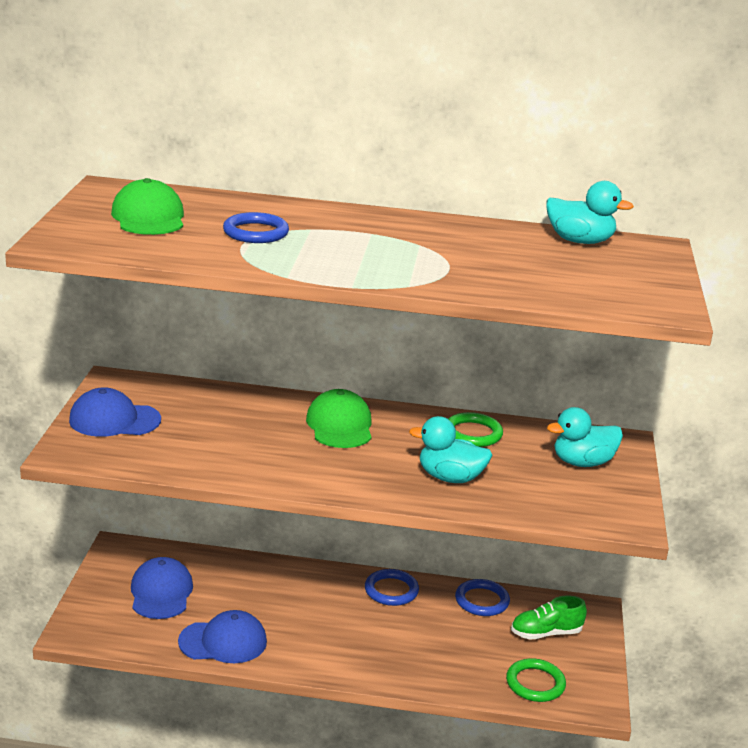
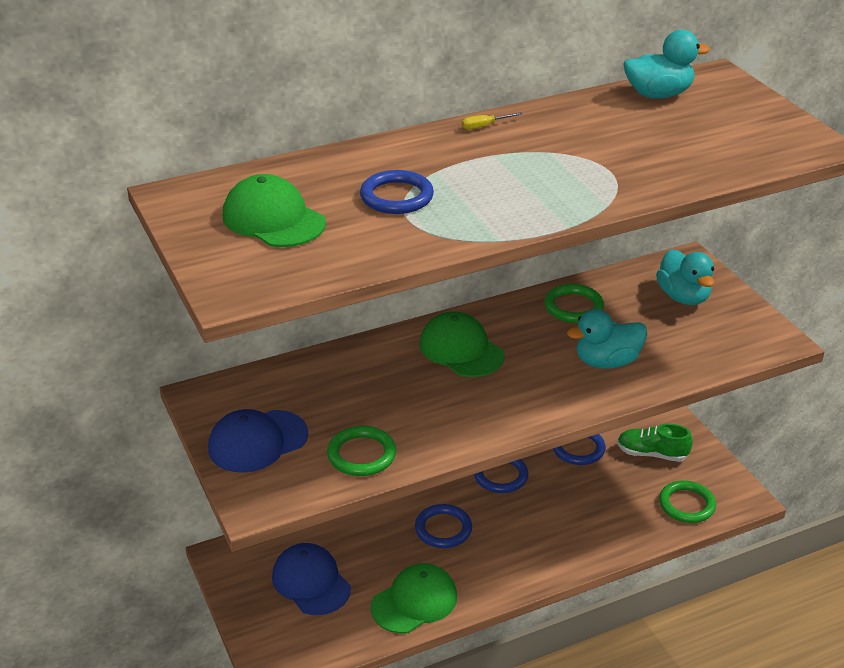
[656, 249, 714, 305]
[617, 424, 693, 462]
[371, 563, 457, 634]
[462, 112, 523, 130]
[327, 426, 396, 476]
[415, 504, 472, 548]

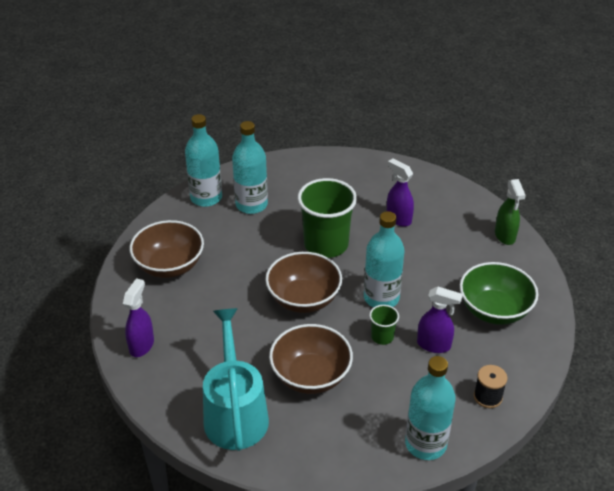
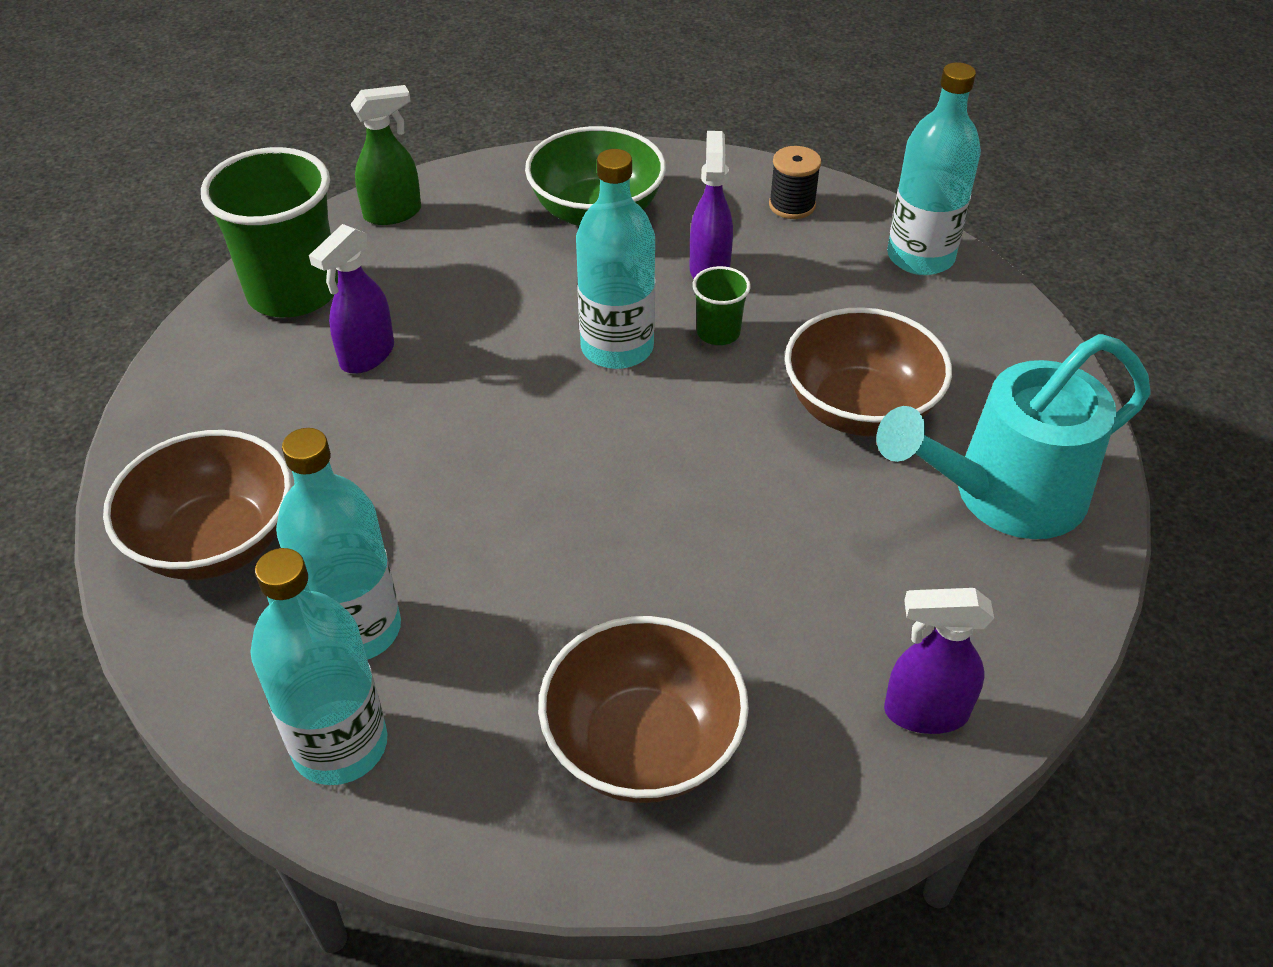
[201, 147, 338, 317]
[103, 430, 292, 580]

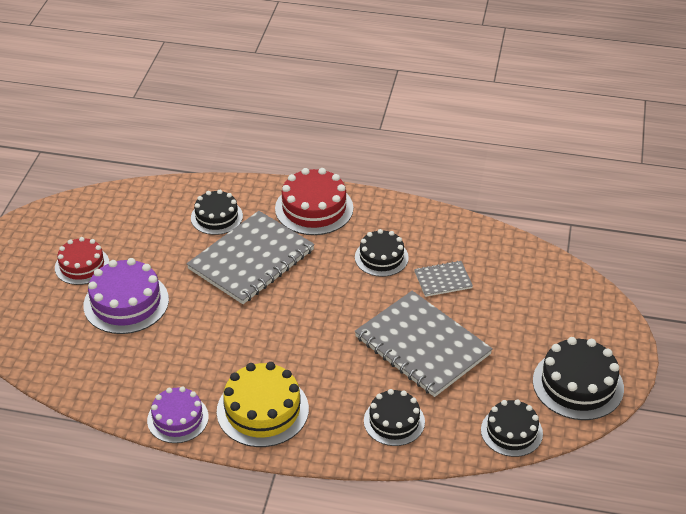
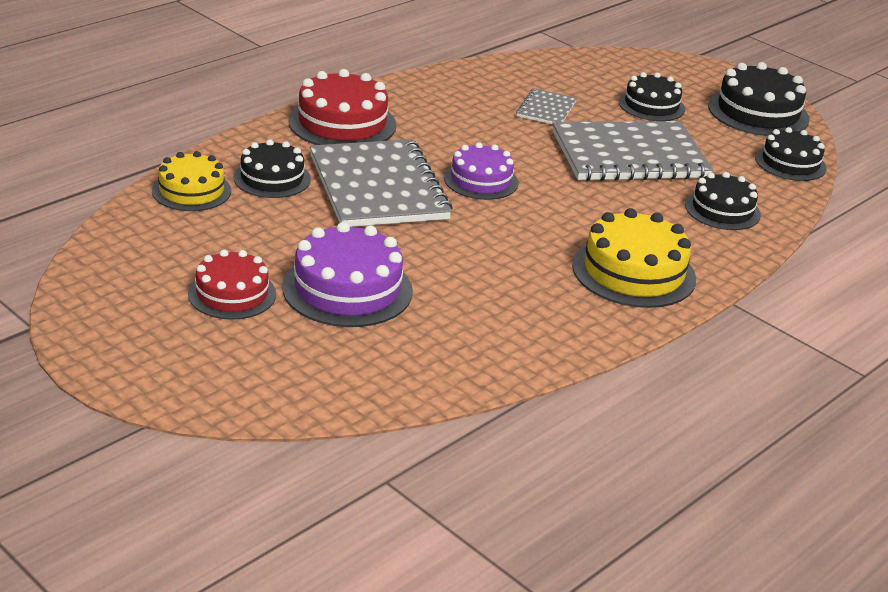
[619, 72, 685, 121]
[444, 142, 519, 200]
[152, 151, 231, 211]

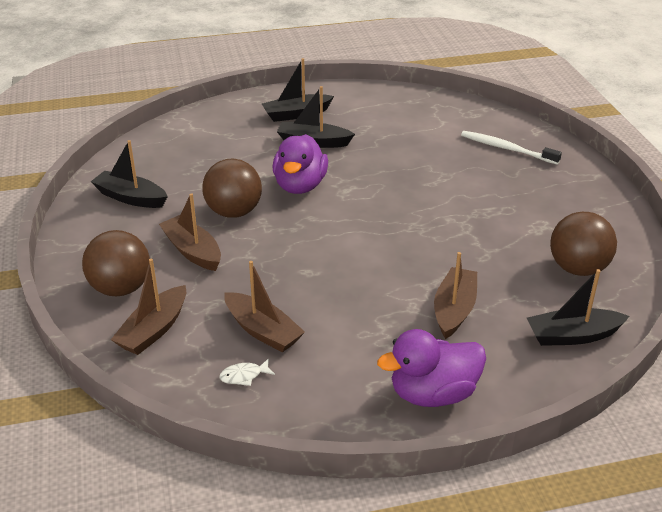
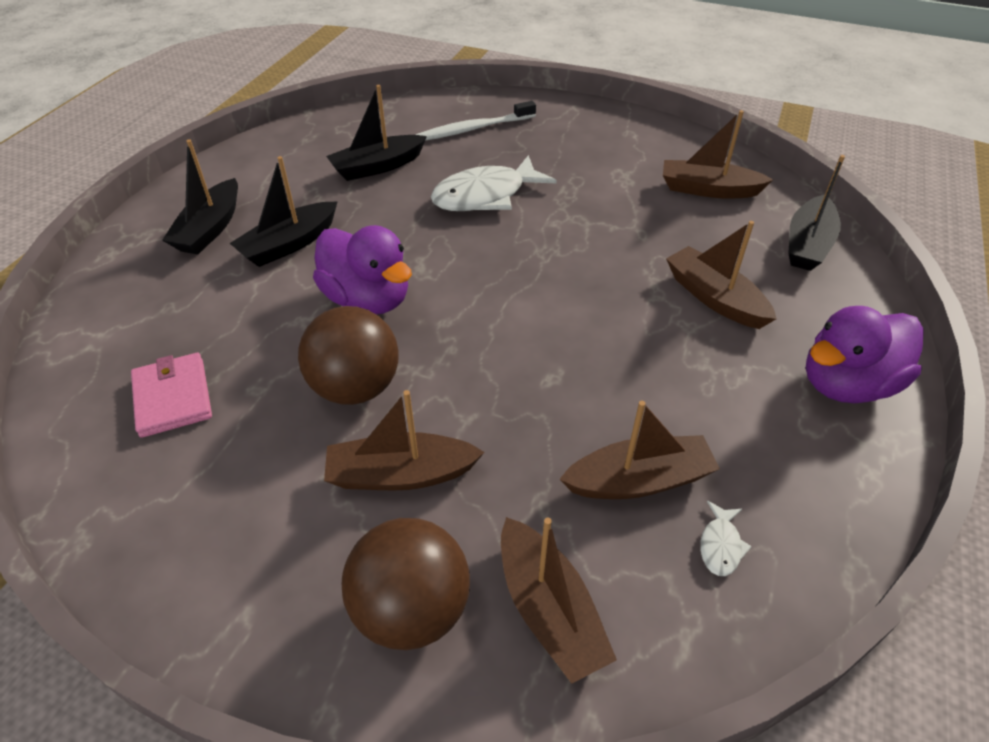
[326, 85, 427, 181]
[663, 110, 773, 199]
[806, 306, 924, 403]
[431, 155, 557, 211]
[131, 353, 212, 438]

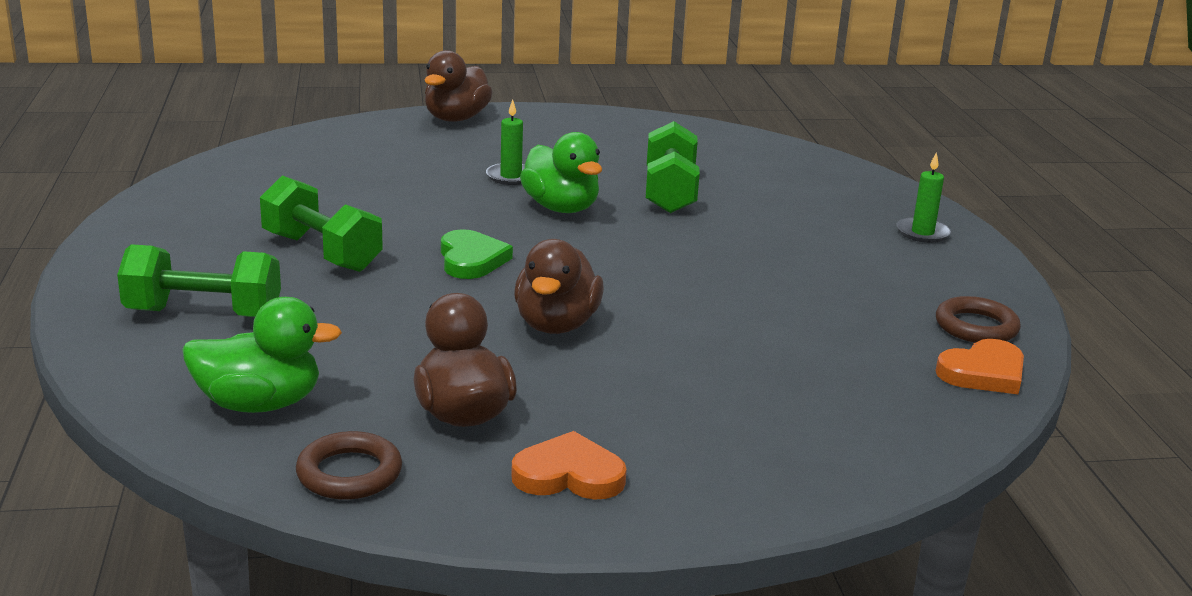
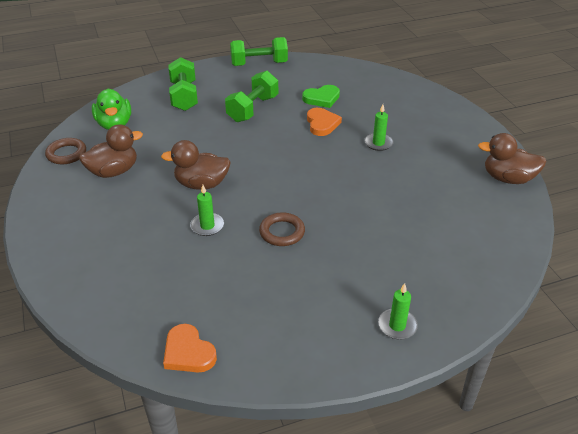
[478, 133, 546, 184]
[230, 37, 288, 66]
[520, 132, 602, 213] (first image)
[302, 85, 340, 108]
[259, 212, 305, 246]
[307, 108, 342, 136]
[190, 185, 224, 236]

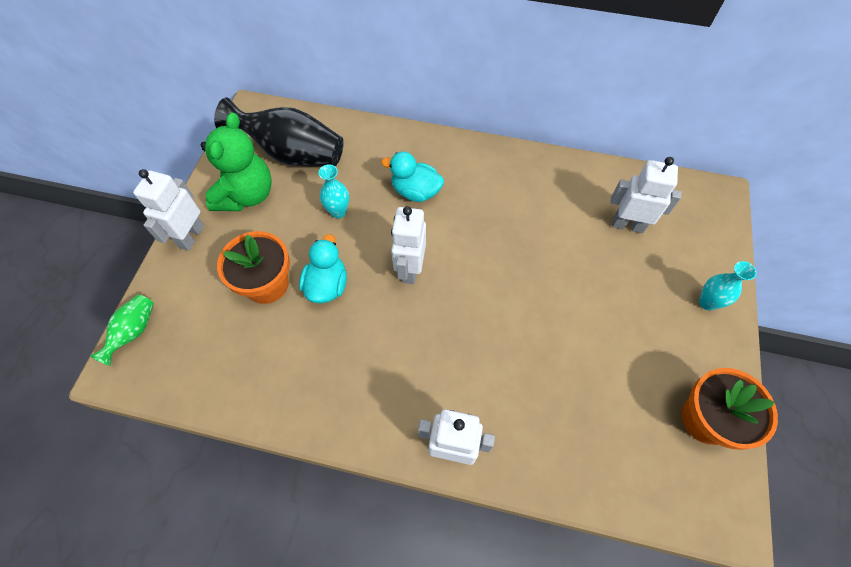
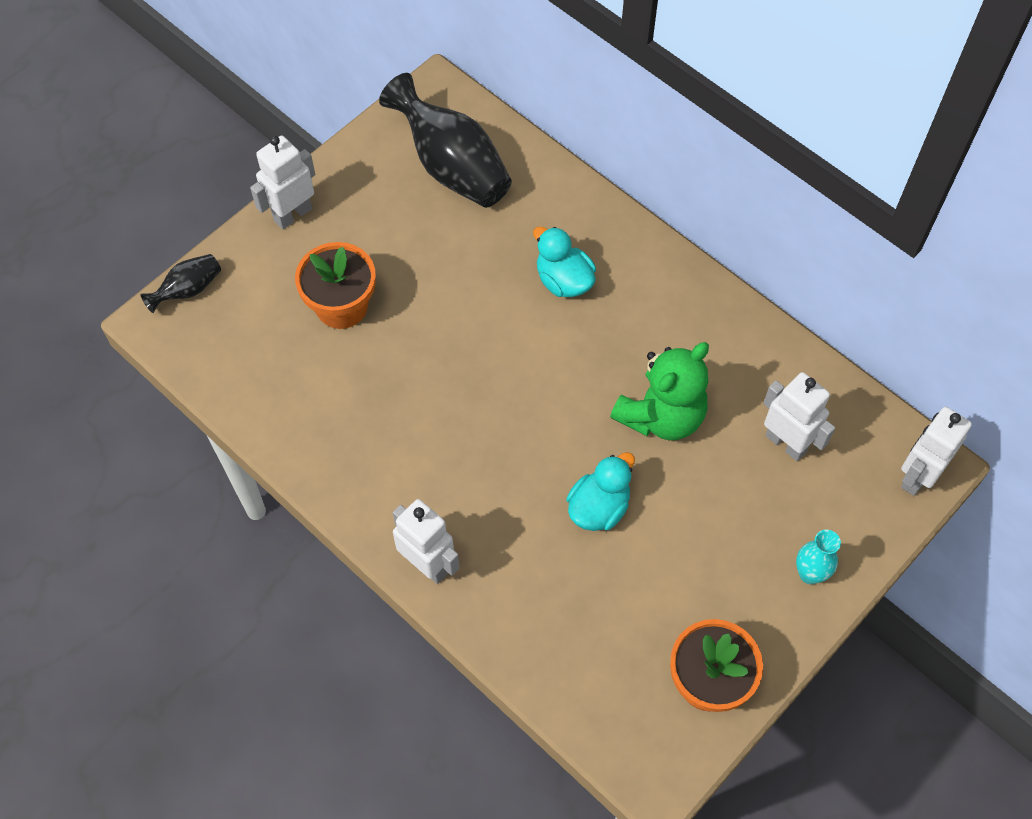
[610, 342, 709, 440]
[318, 164, 349, 219] (first image)
[901, 407, 972, 496]
[566, 452, 635, 531]
[140, 254, 221, 313]

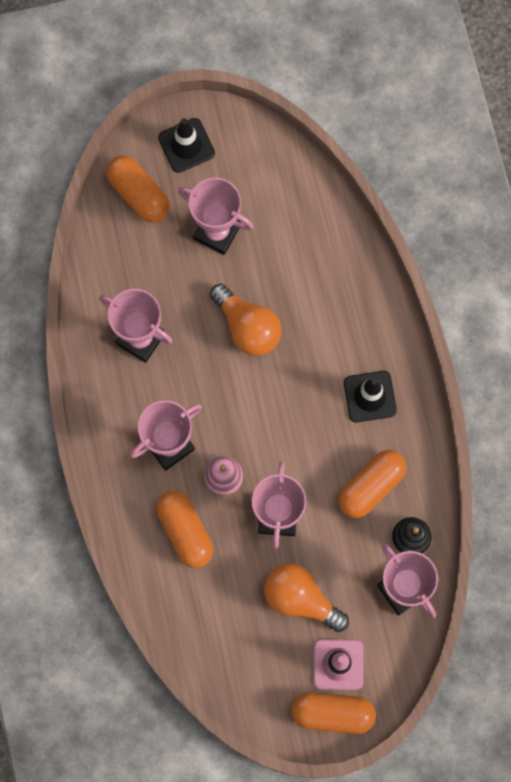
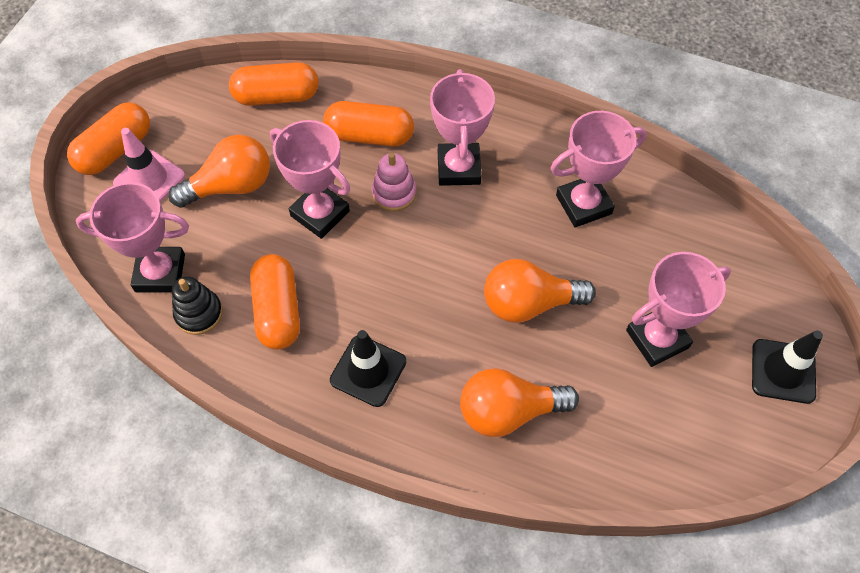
[229, 62, 319, 106]
[460, 368, 579, 437]

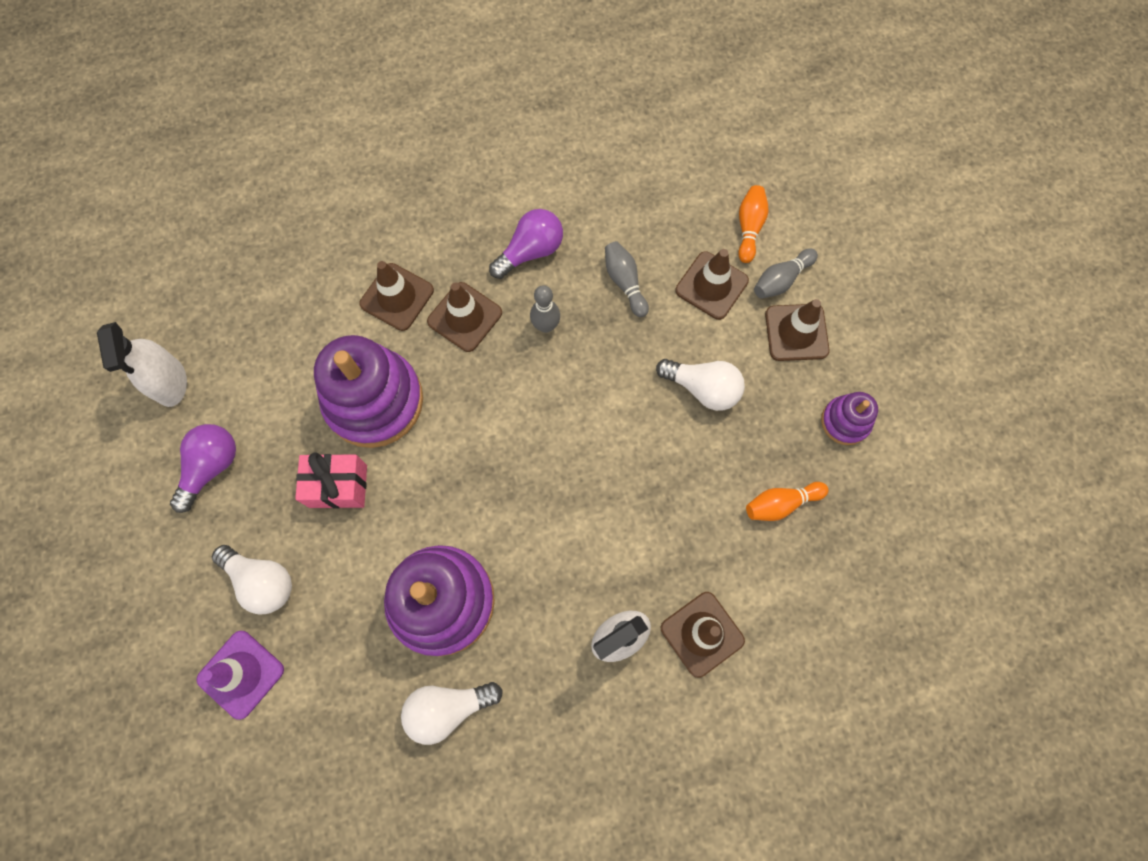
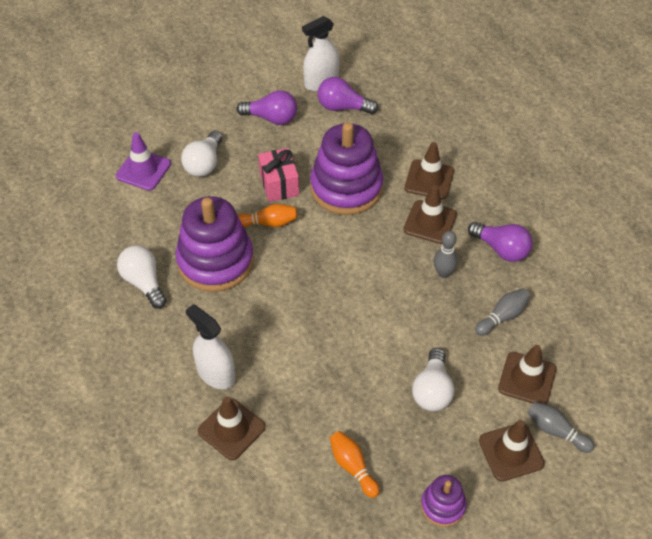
[238, 204, 297, 227]
[318, 77, 378, 114]

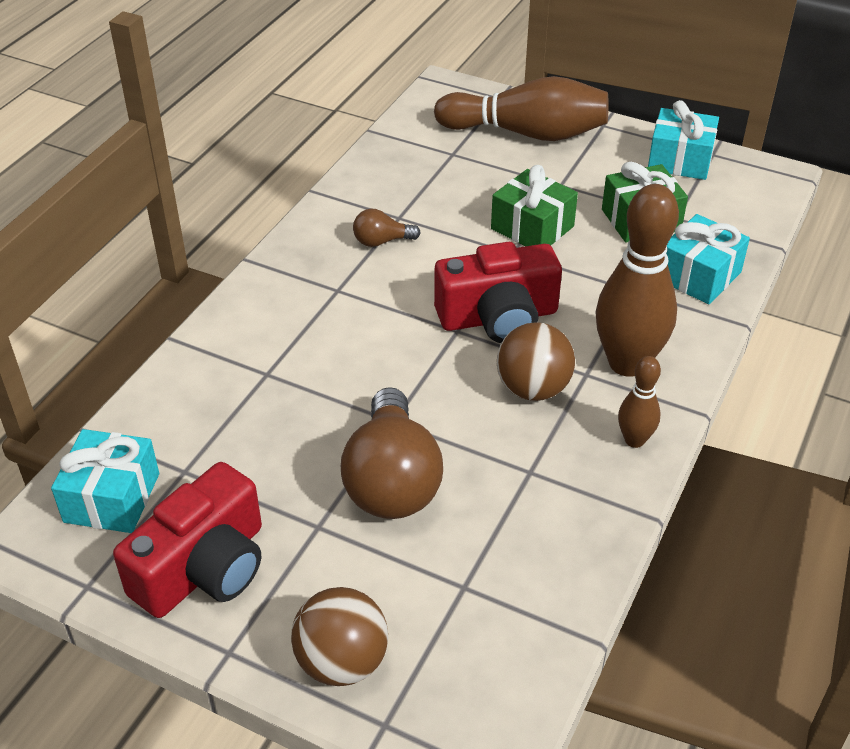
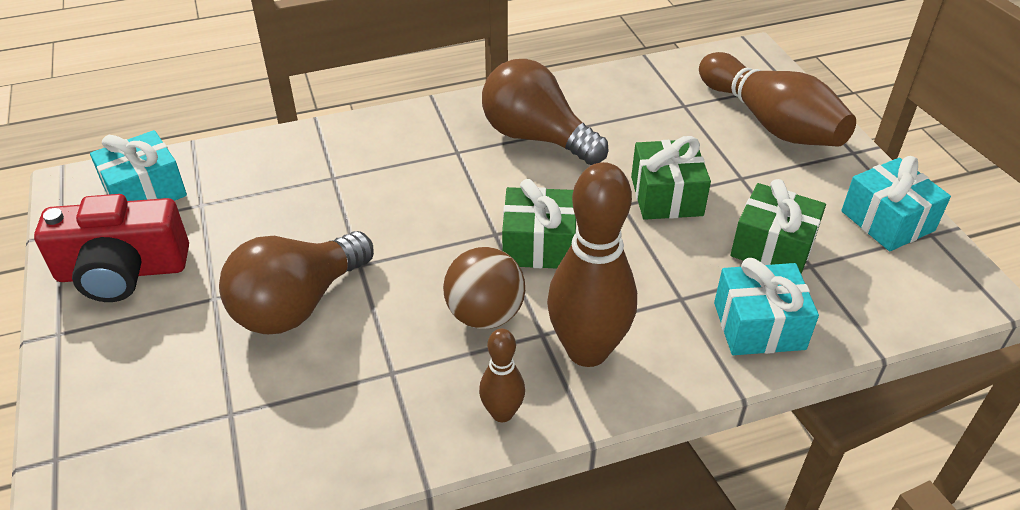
[482, 59, 608, 165]
[502, 179, 576, 268]
[291, 587, 388, 686] (first image)

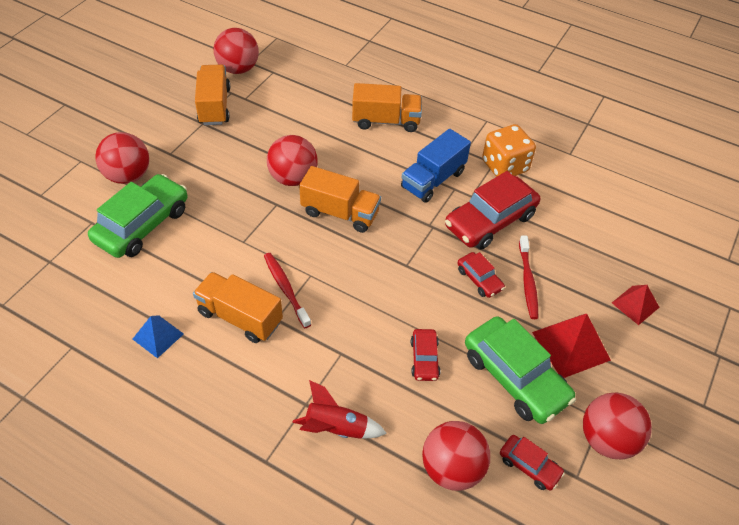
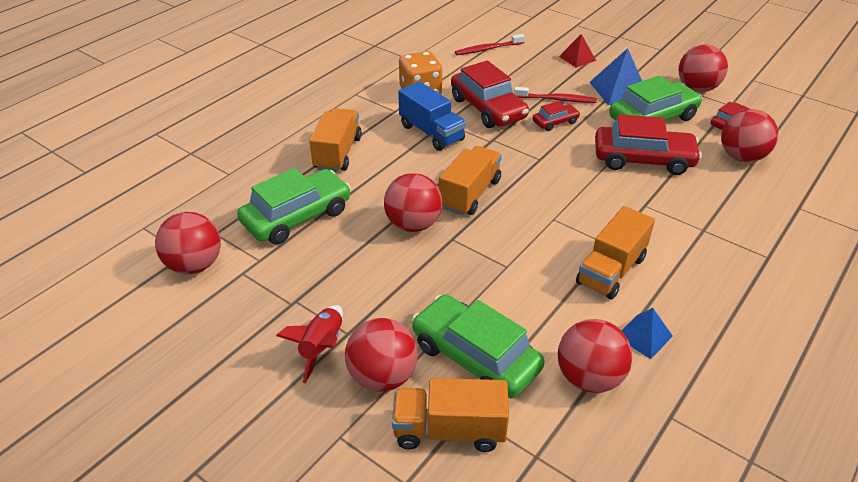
[392, 378, 509, 452]
[455, 34, 525, 55]
[589, 48, 642, 105]
[595, 114, 702, 175]
[276, 305, 343, 383]
[237, 168, 351, 244]
[558, 319, 632, 393]

